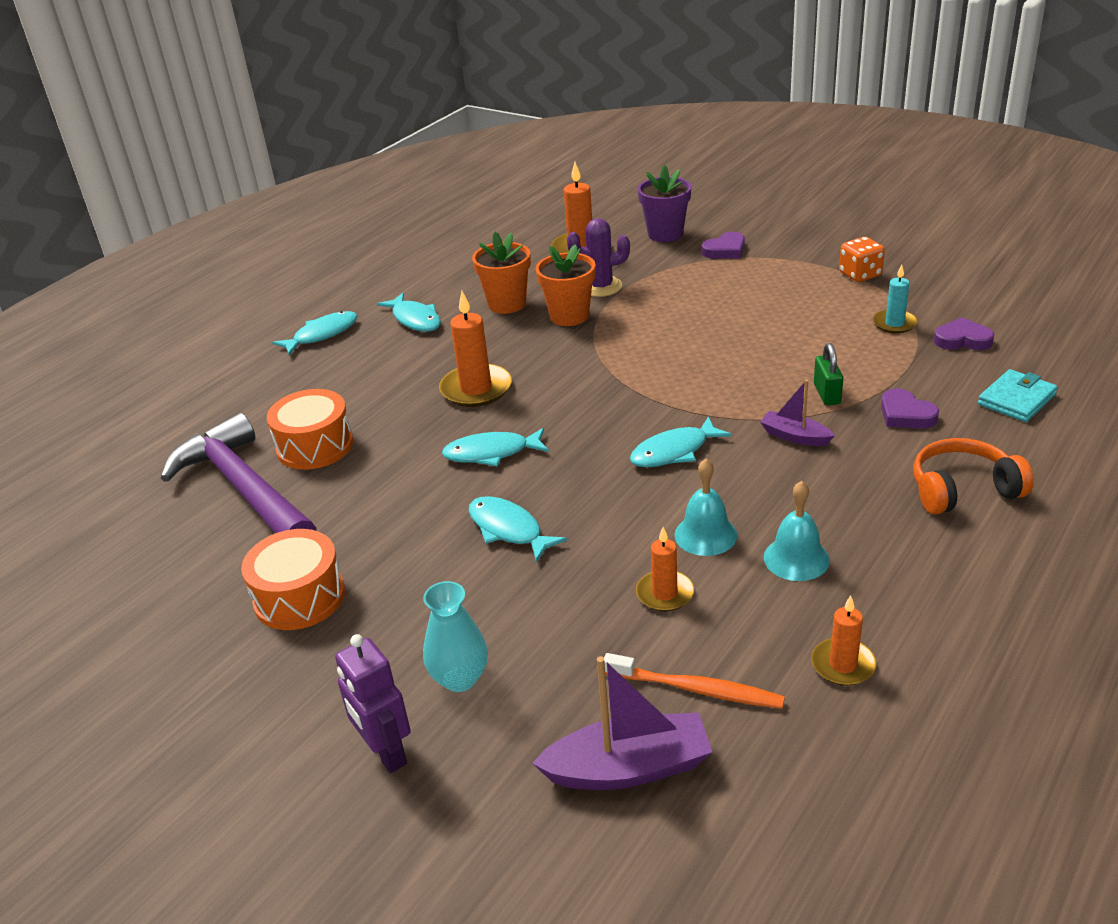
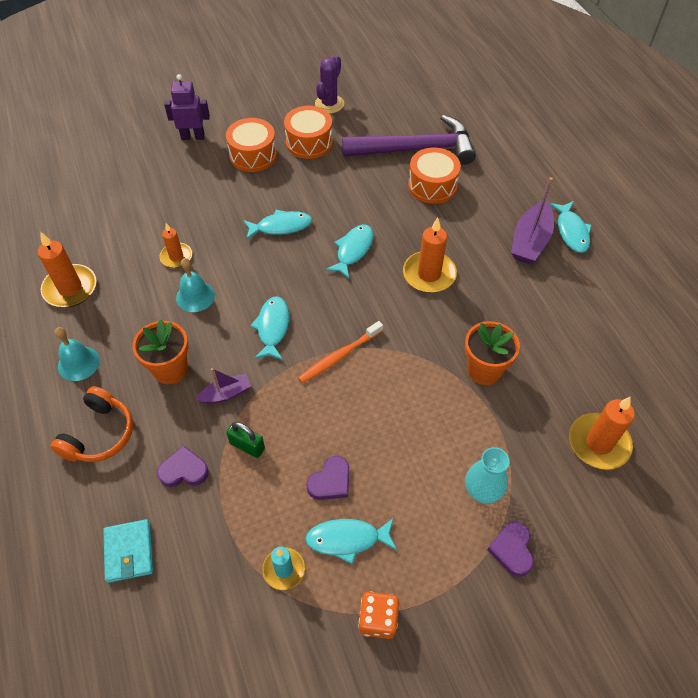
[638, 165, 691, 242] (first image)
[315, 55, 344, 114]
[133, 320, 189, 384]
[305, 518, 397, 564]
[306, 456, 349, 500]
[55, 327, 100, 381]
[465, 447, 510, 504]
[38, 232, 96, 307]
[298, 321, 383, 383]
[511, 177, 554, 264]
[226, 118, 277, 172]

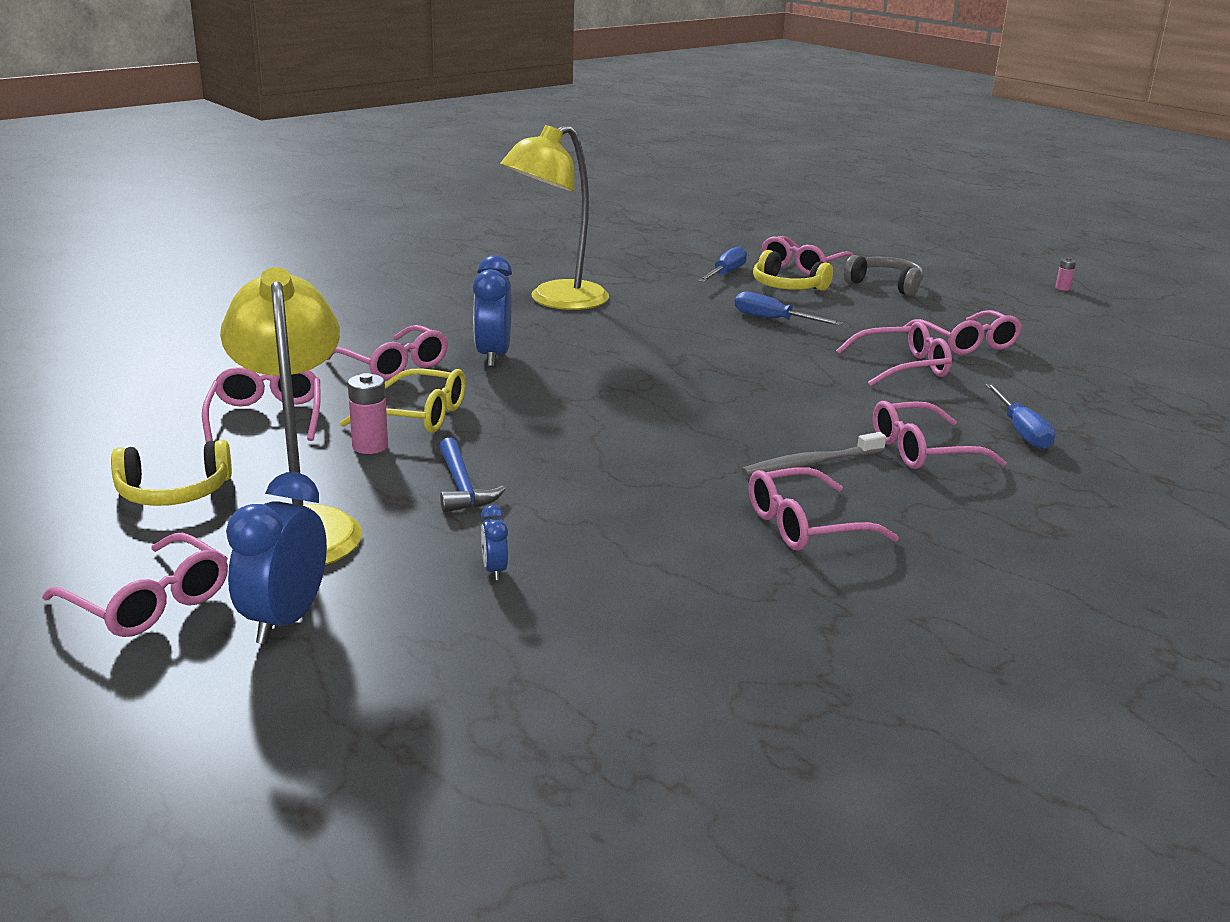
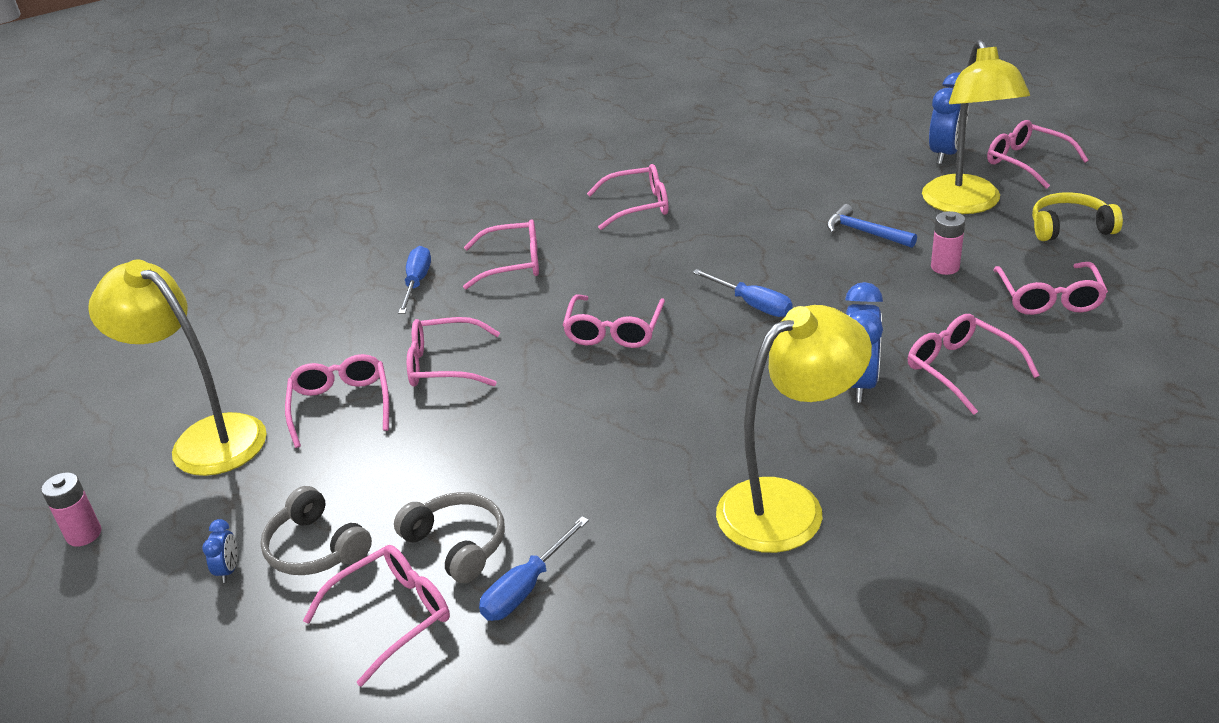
[394, 492, 505, 583]
[41, 472, 101, 547]
[692, 269, 792, 317]
[340, 369, 466, 433] (first image)
[741, 432, 886, 476] (first image)
[827, 204, 917, 248]
[202, 519, 238, 583]
[88, 260, 267, 476]
[563, 295, 665, 348]

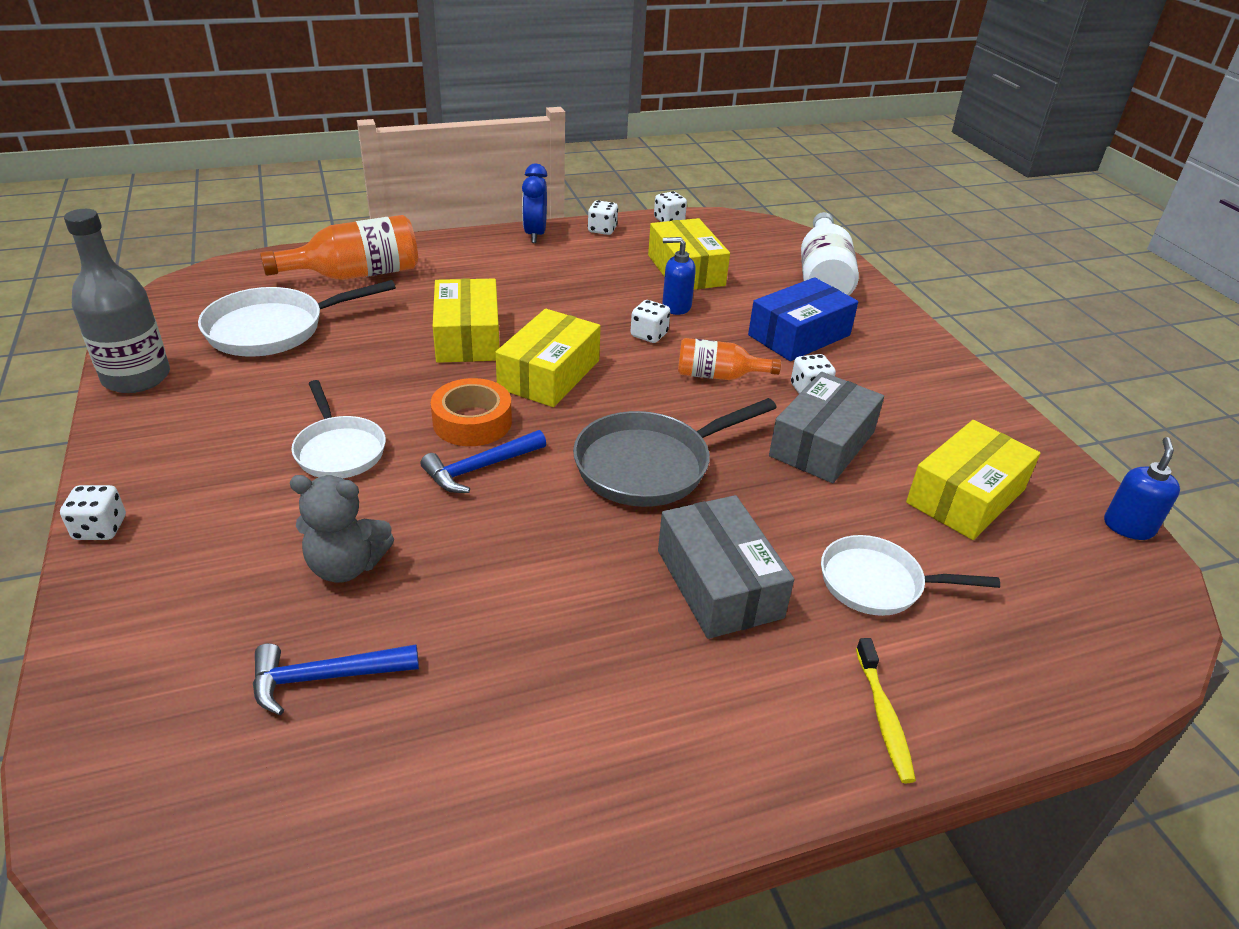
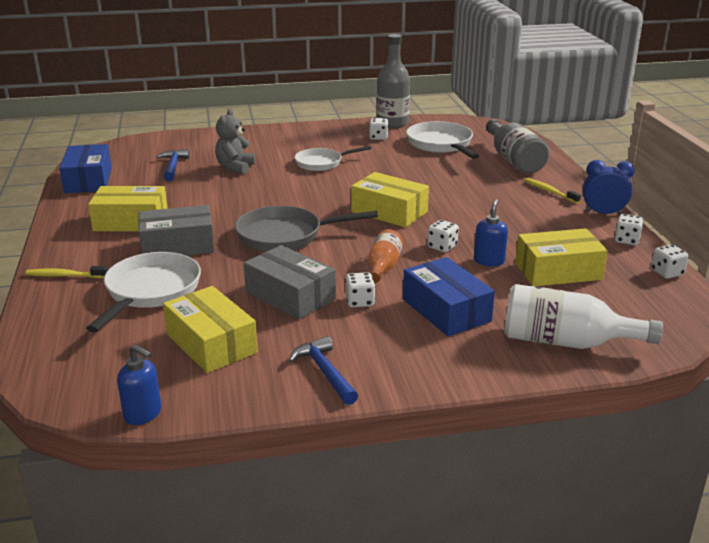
[486, 119, 550, 174]
[88, 186, 168, 231]
[431, 378, 512, 446] (first image)
[235, 206, 378, 252]
[288, 336, 358, 405]
[369, 118, 389, 140]
[86, 252, 201, 333]
[59, 144, 112, 193]
[524, 178, 581, 204]

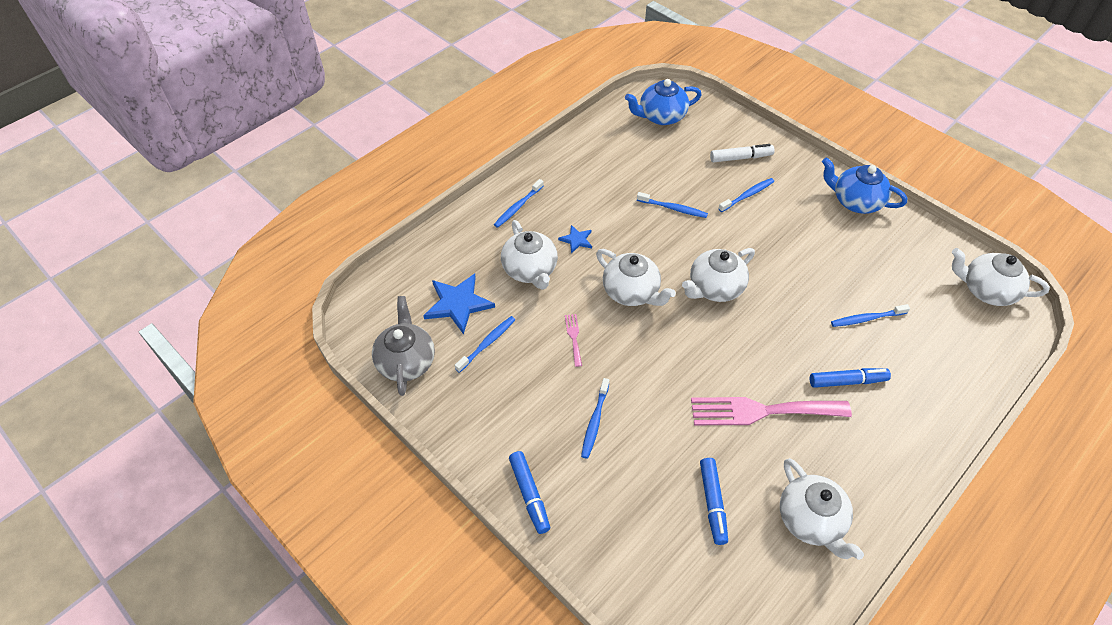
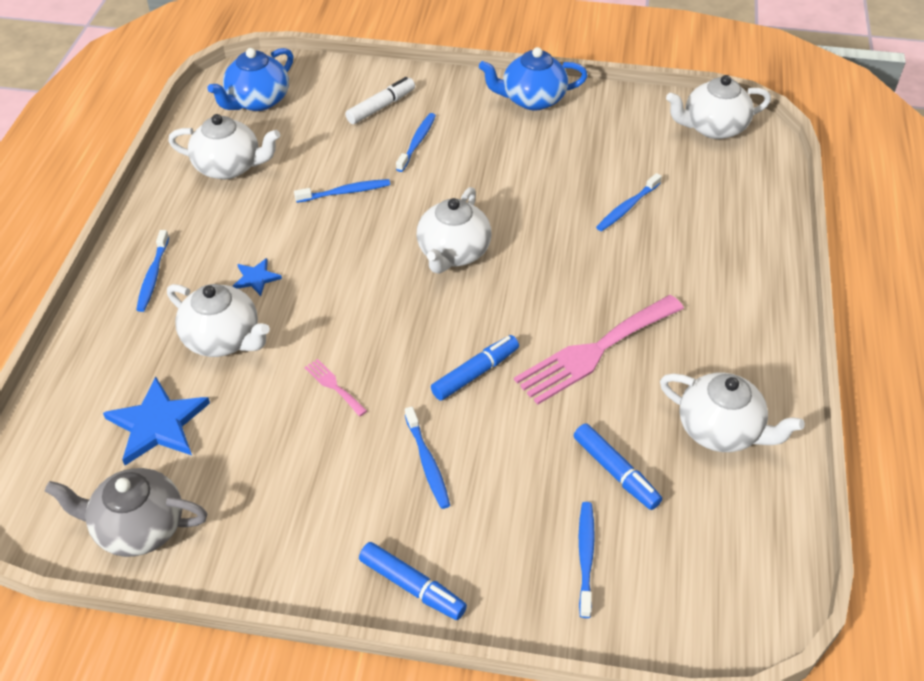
[168, 114, 280, 179]
[45, 468, 207, 557]
[579, 502, 595, 618]
[431, 335, 519, 401]

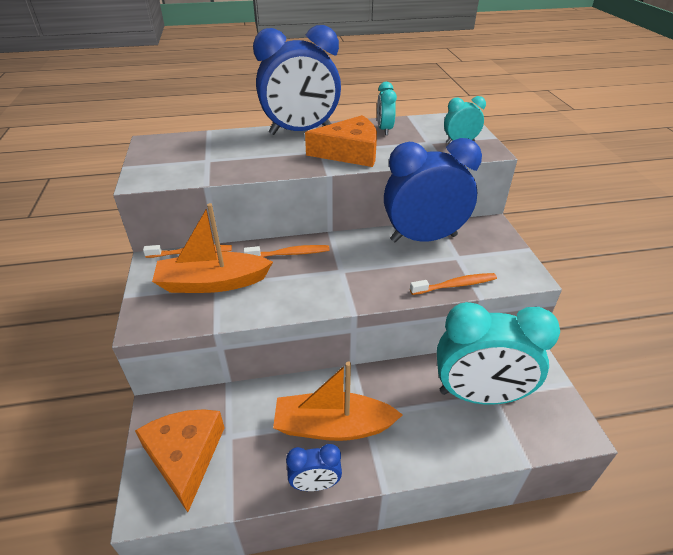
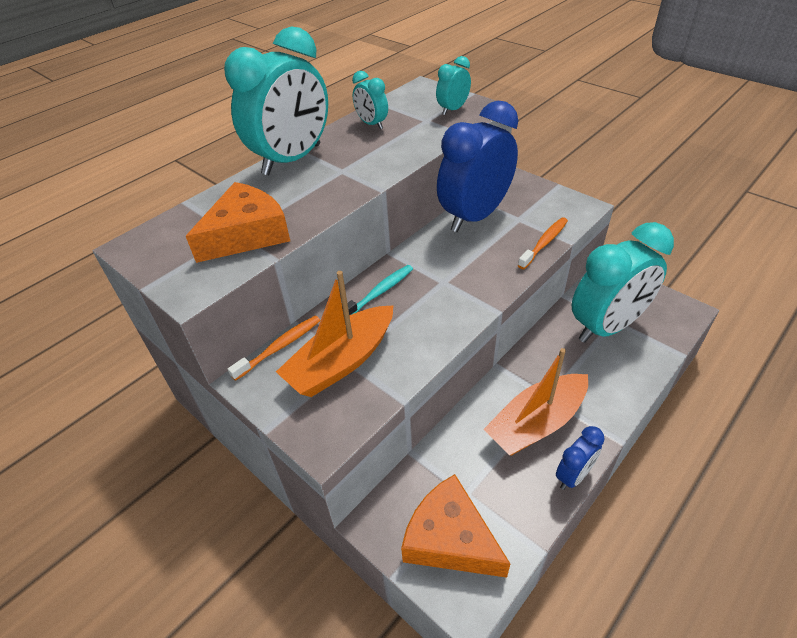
[224, 26, 328, 175]
[186, 182, 290, 263]
[342, 265, 413, 315]

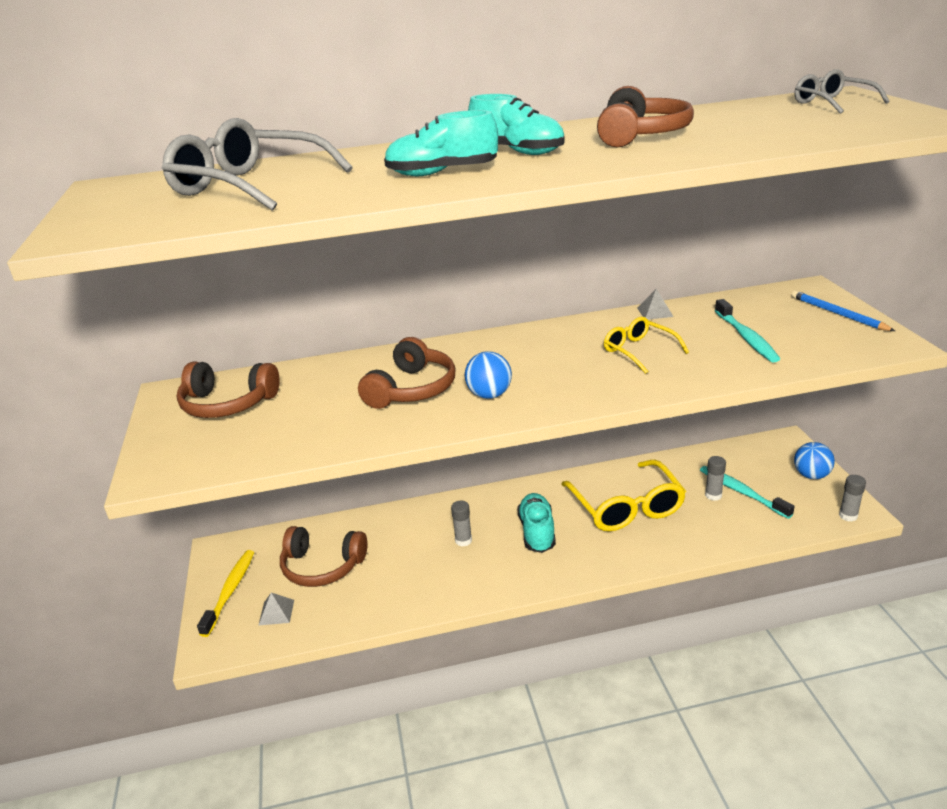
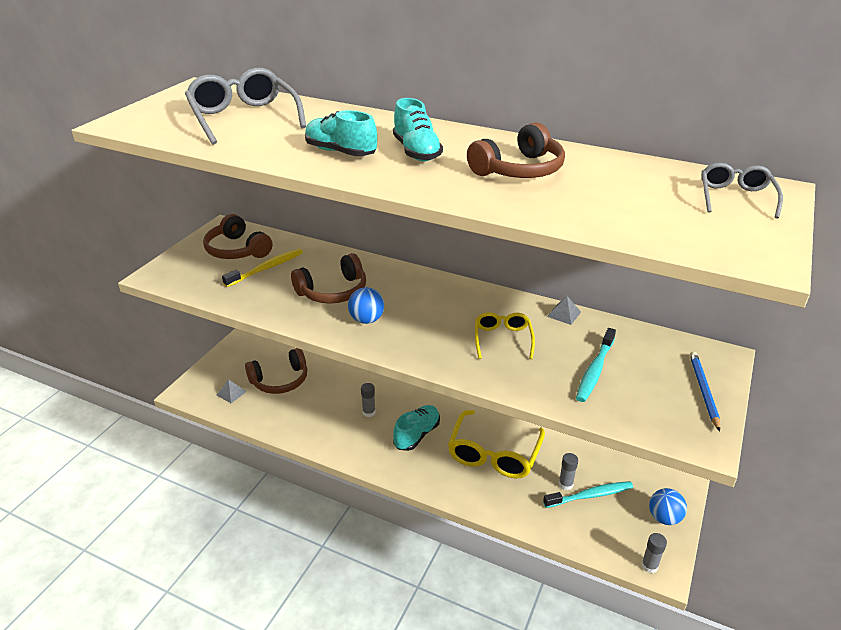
[543, 481, 633, 508]
[245, 348, 307, 394]
[222, 249, 303, 287]

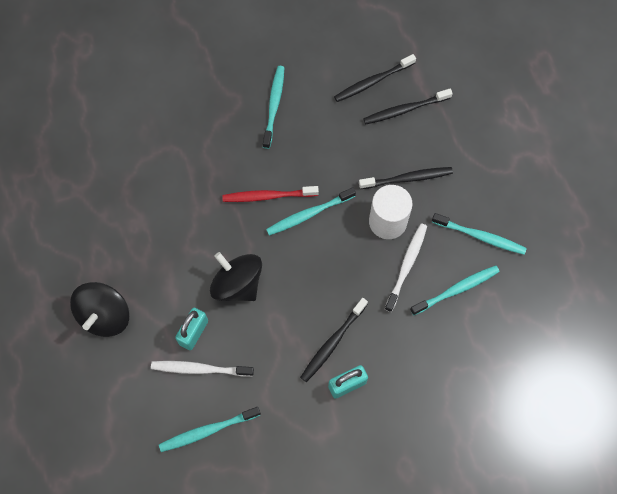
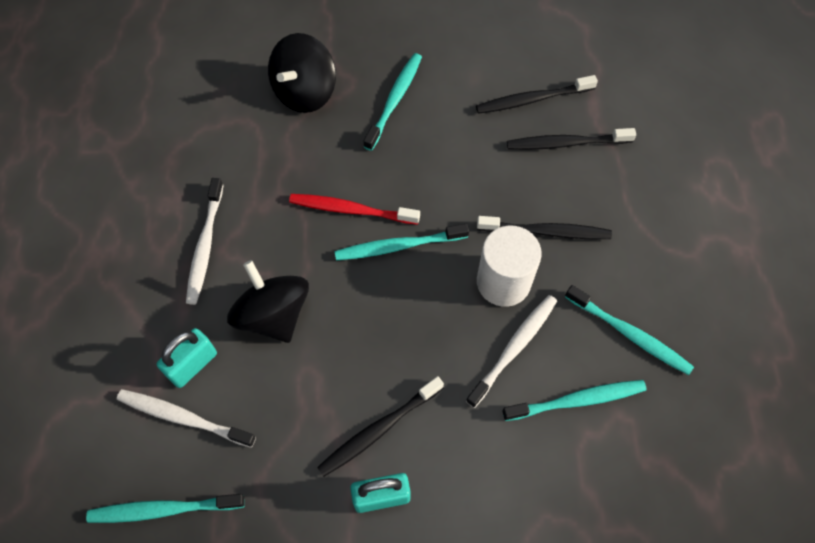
[268, 33, 336, 113]
[186, 178, 223, 305]

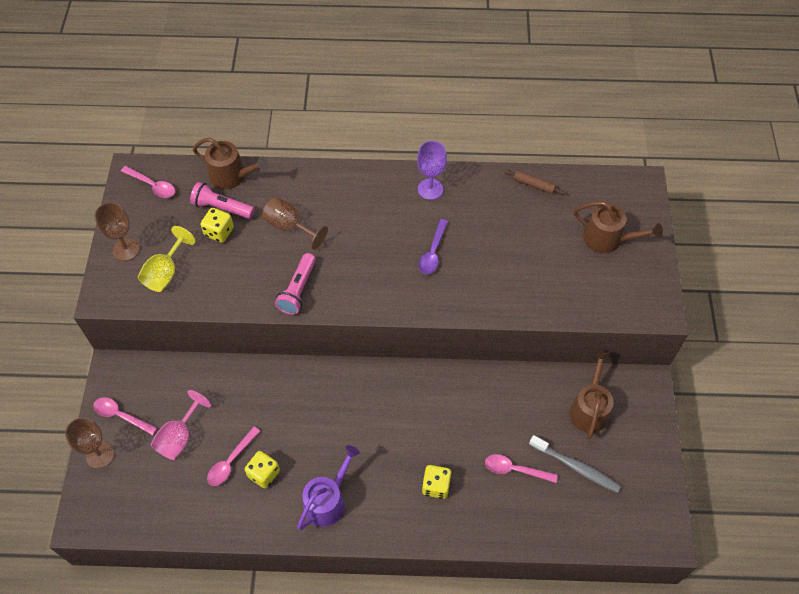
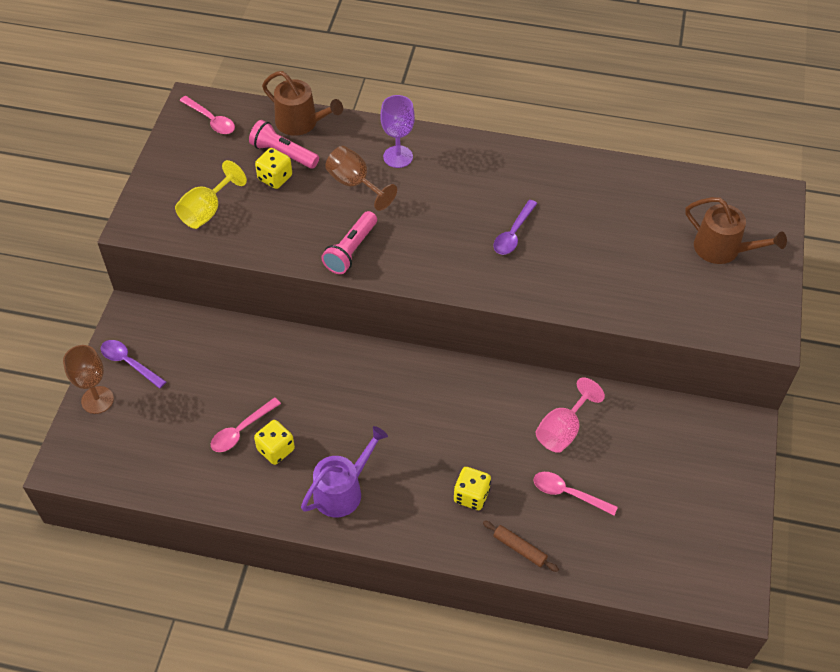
[381, 95, 415, 168]
[483, 521, 559, 572]
[95, 202, 140, 261] (first image)
[569, 350, 613, 439] (first image)
[535, 377, 605, 453]
[101, 340, 166, 389]
[529, 435, 621, 493] (first image)

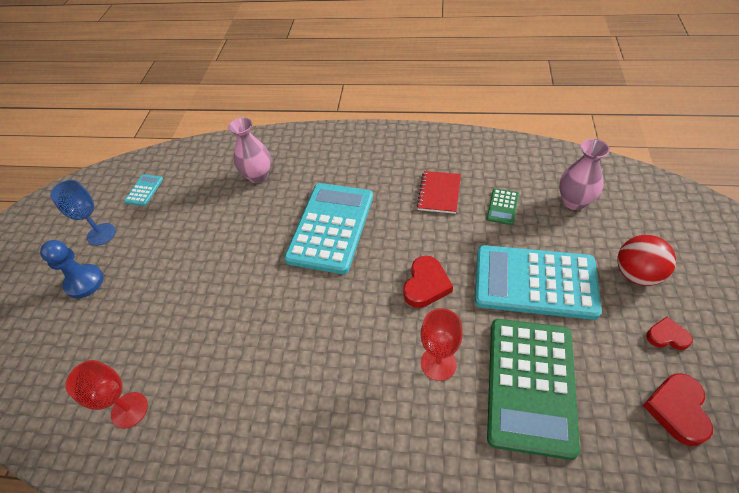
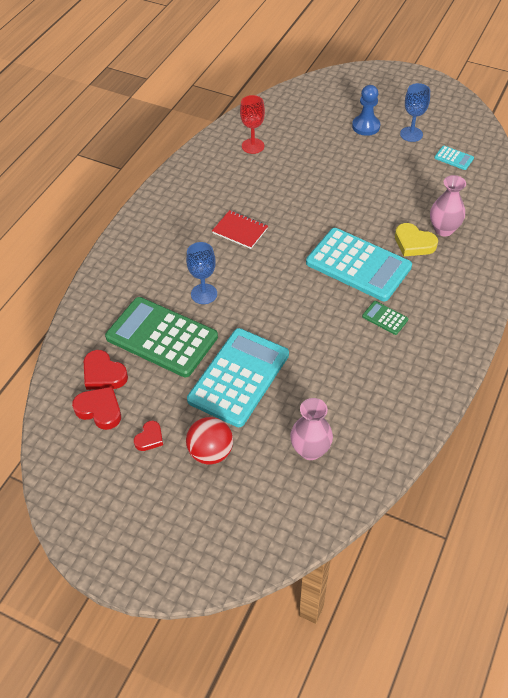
[212, 210, 268, 249]
[362, 301, 408, 335]
[84, 350, 128, 390]
[186, 242, 217, 304]
[395, 223, 438, 256]

